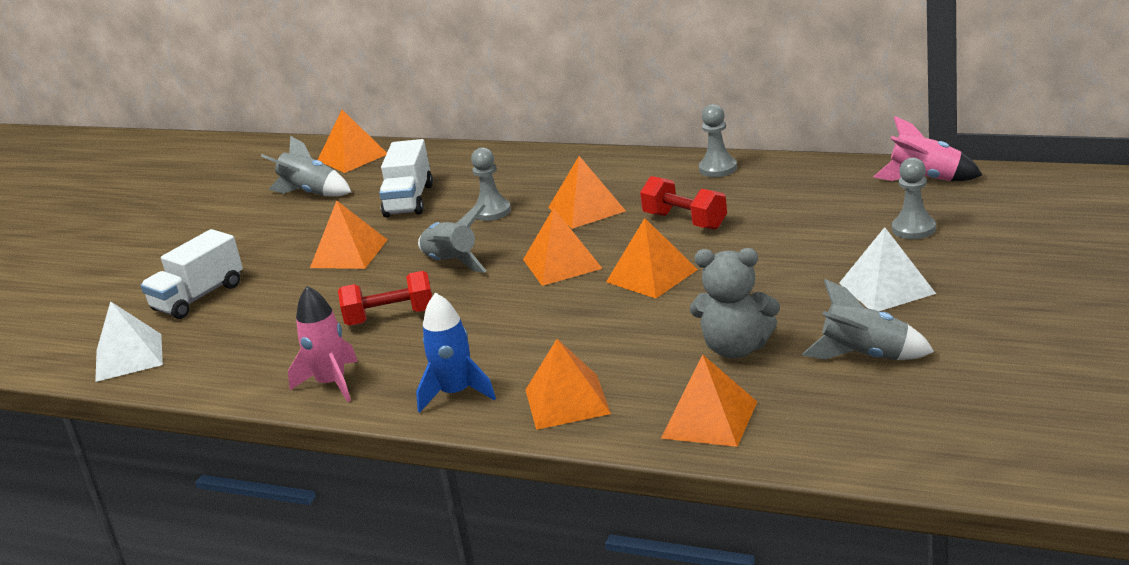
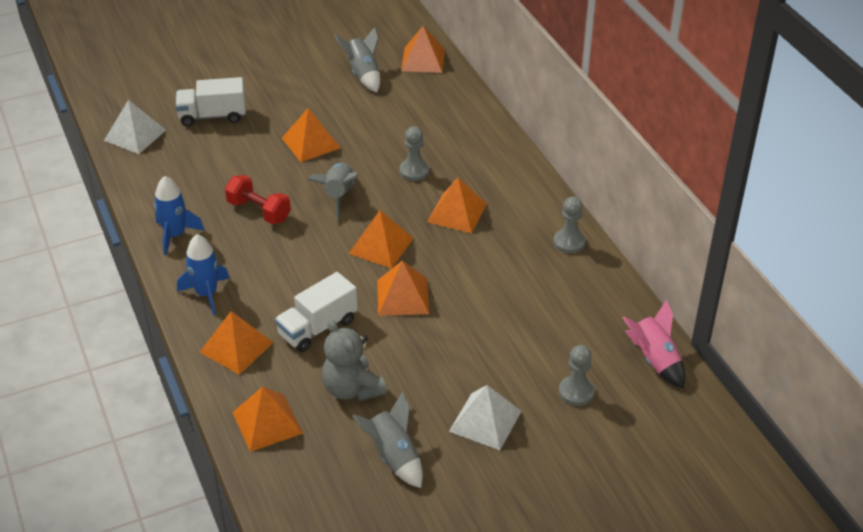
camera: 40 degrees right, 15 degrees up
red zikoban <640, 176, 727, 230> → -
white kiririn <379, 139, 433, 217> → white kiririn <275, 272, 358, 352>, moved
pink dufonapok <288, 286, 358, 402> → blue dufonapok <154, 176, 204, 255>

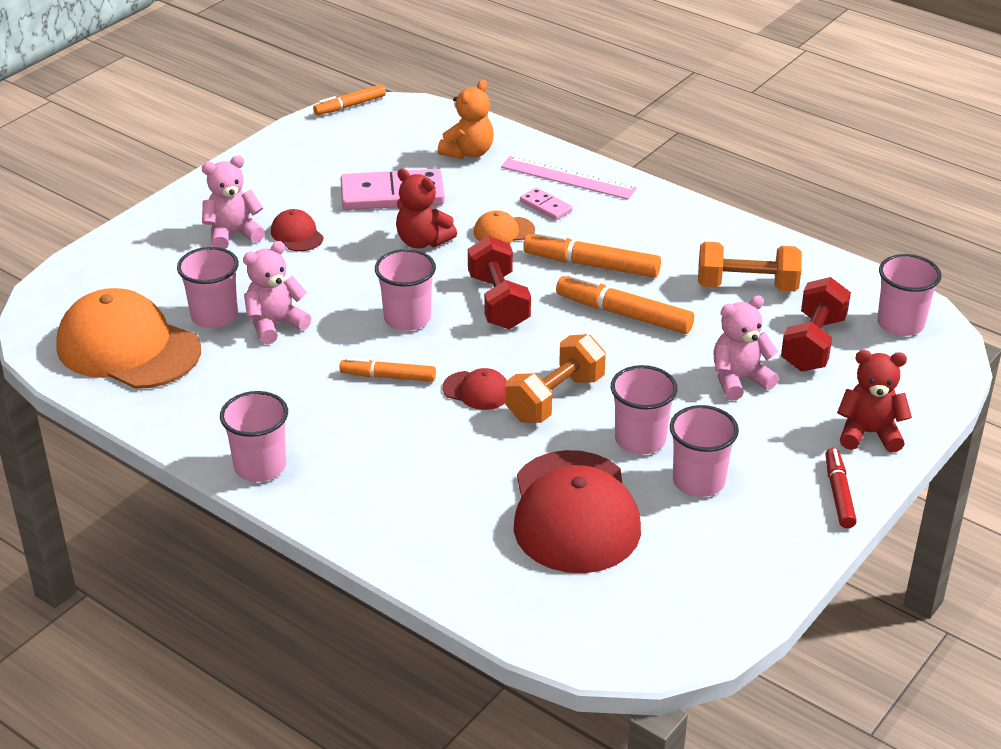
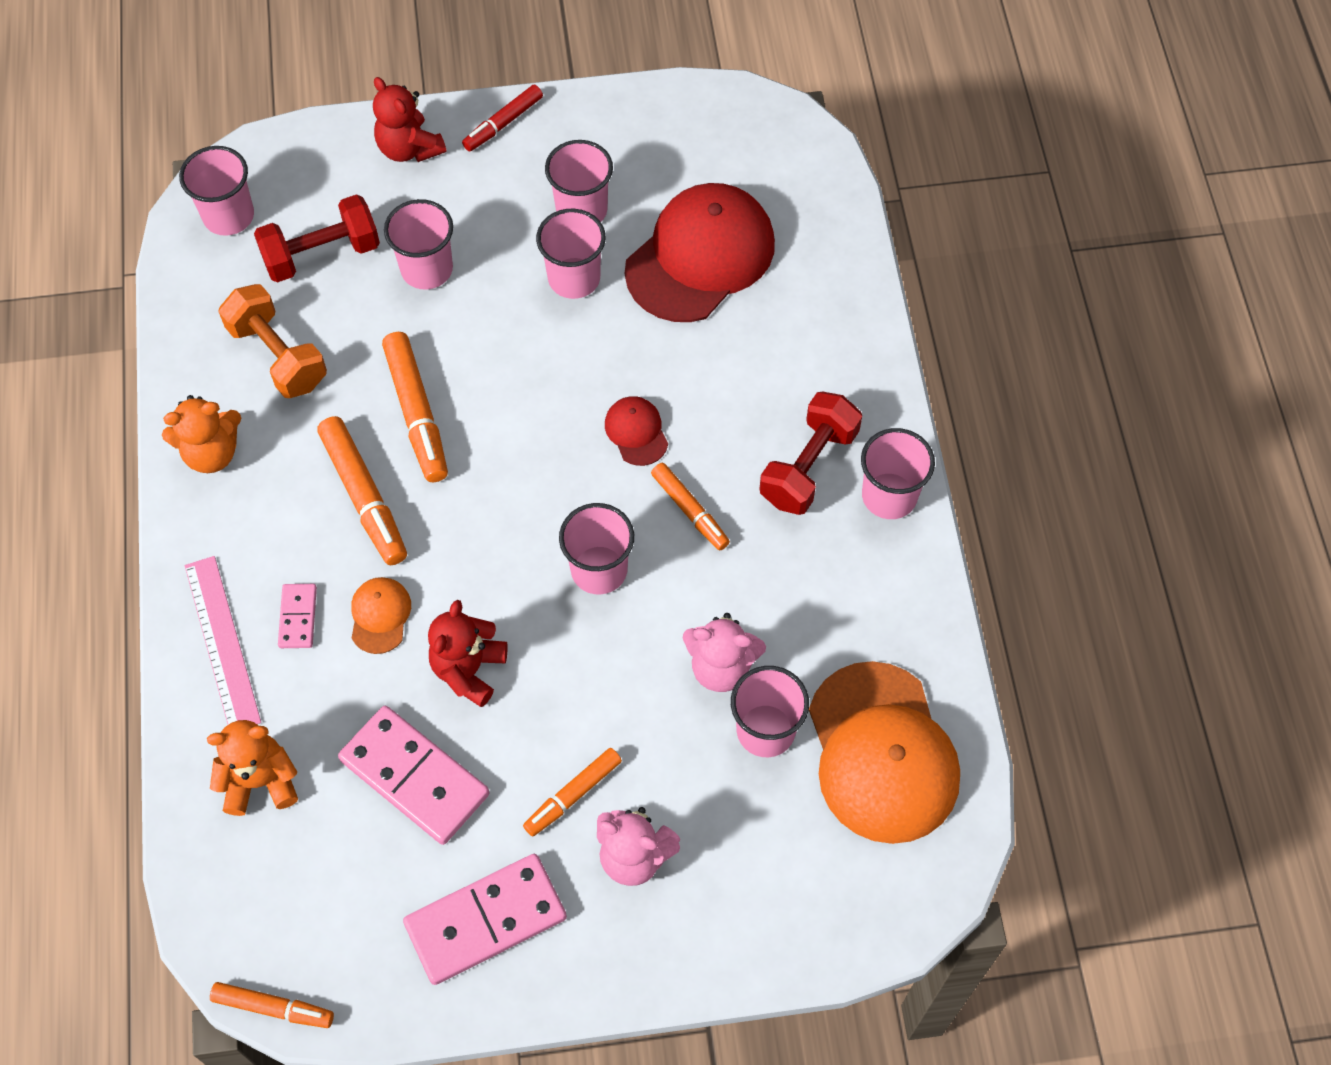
camera: 135 degrees left, 25 degrees up
orange zikoban <505, 334, 606, 423> → -
- → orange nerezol <162, 395, 241, 473>
- → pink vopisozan <403, 854, 567, 985>
red zikoban <468, 236, 531, 329> → red zikoban <759, 392, 862, 515>, moved
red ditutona <271, 209, 324, 251> → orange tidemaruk <523, 748, 622, 837>
pink nerezol <714, 296, 779, 401> → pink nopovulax <384, 199, 453, 289>
red nerezol <396, 169, 457, 249> → red nerezol <428, 600, 508, 707>, 150 degrees counterclockwise
orange ditutona <474, 210, 535, 243> → orange ditutona <351, 577, 411, 654>, 120 degrees counterclockwise

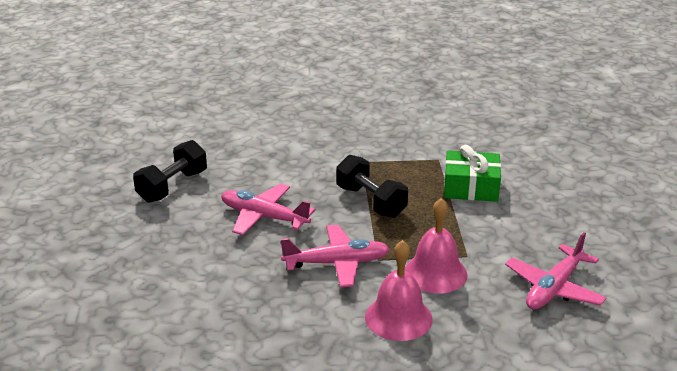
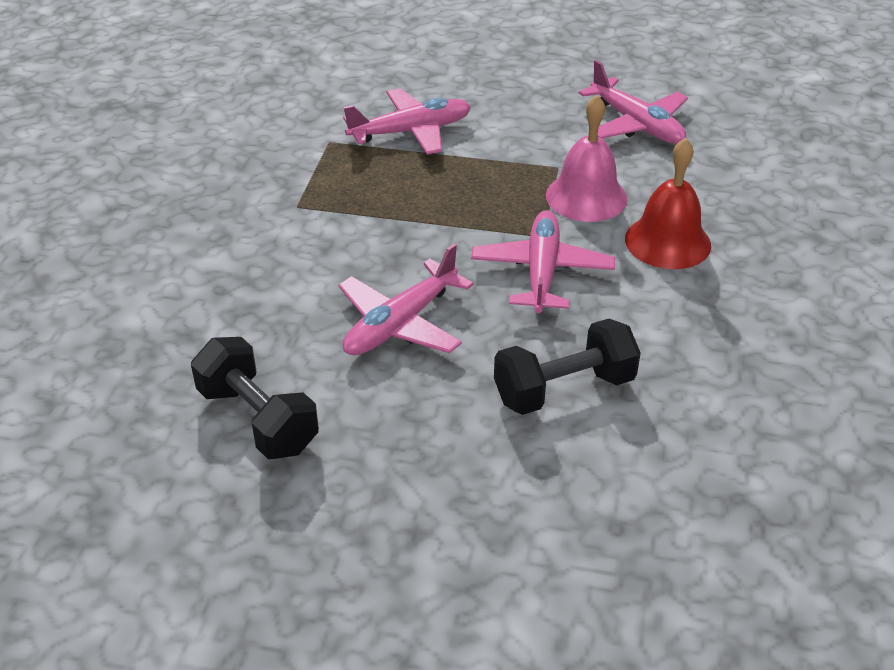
camera: 75 degrees left, 10 degrees up
black zikoban <336, 155, 408, 218> → black zikoban <494, 319, 641, 415>, moved
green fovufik <444, 144, 501, 202> → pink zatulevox <343, 88, 471, 155>
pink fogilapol <365, 240, 433, 341> → red fogilapol <625, 138, 711, 269>

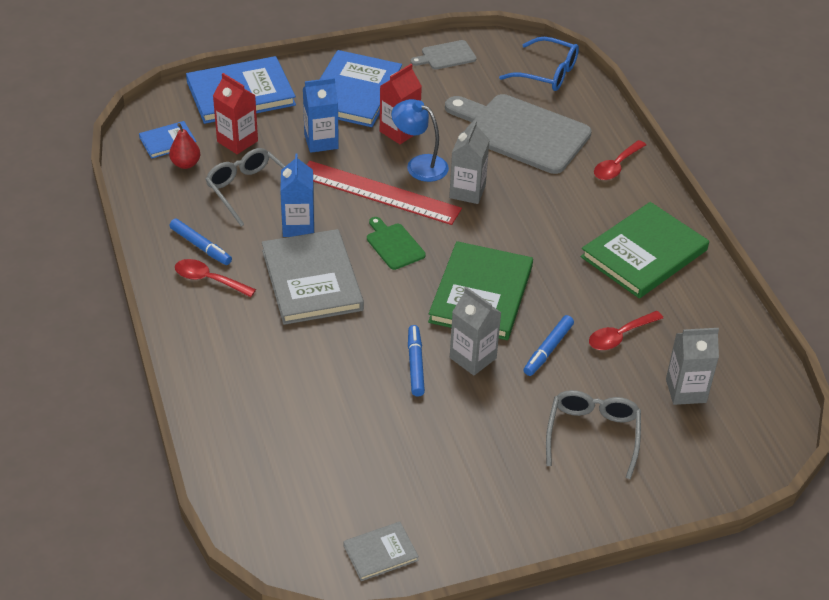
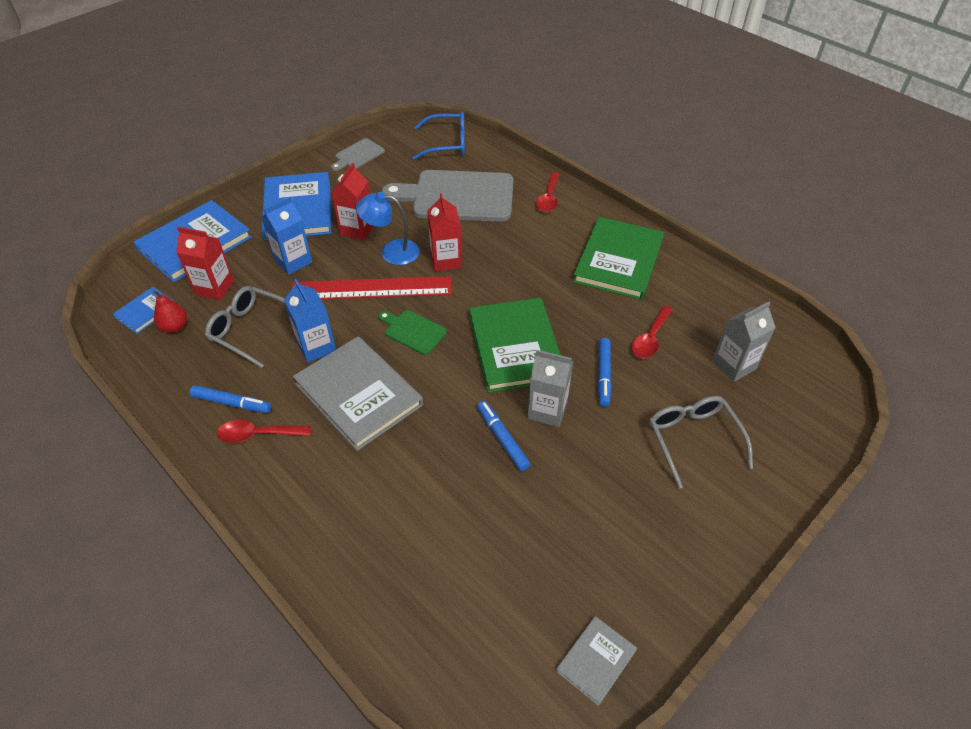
camera: 25 degrees left, 5 degrees up
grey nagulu <449, 120, 490, 204> → red nagulu <427, 193, 462, 272>

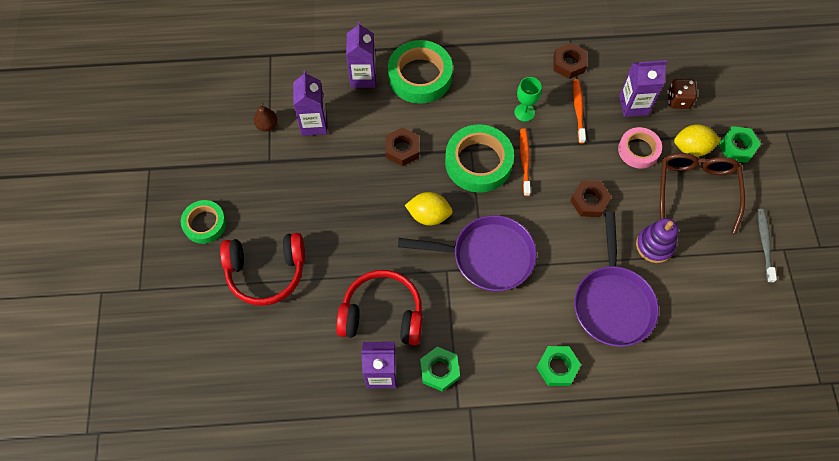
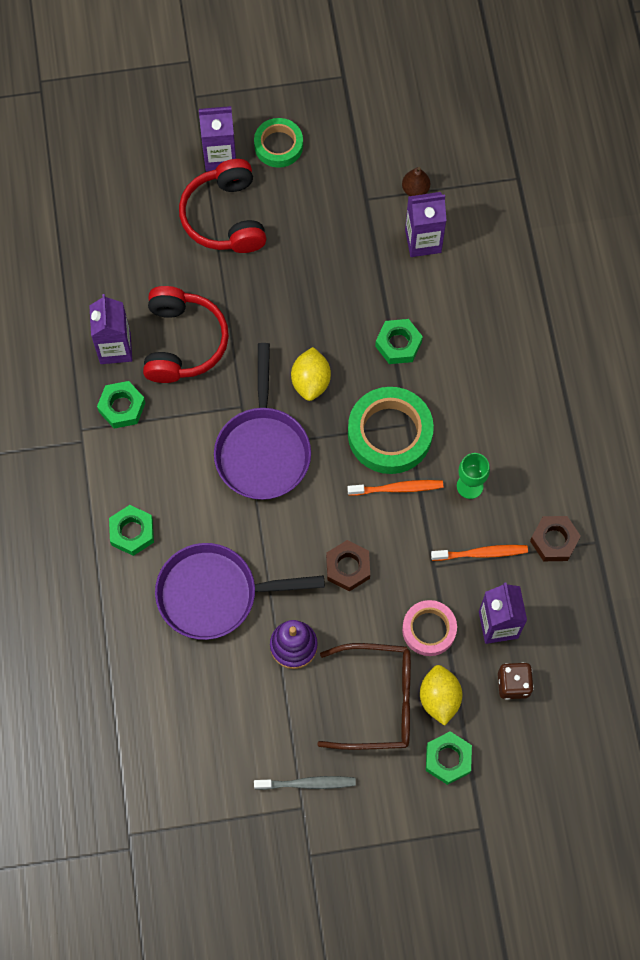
camera: 85 degrees right, 5 degrees up
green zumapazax <388, 40, 453, 104> → -
purple nagulu <346, 21, 376, 88> → purple nagulu <199, 106, 236, 172>, moved
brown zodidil <386, 127, 419, 166> → green zodidil <375, 319, 423, 364>

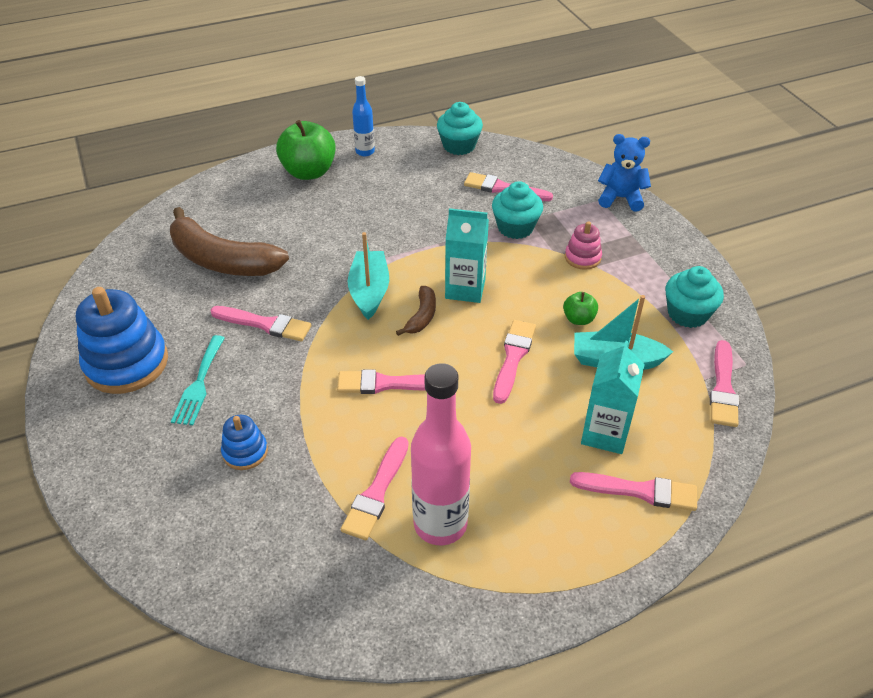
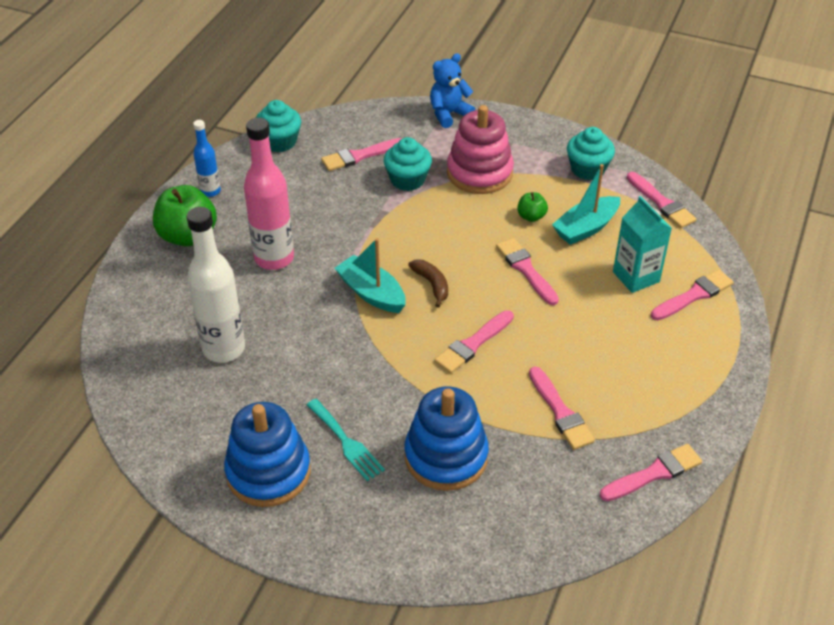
camera: 45 degrees left, 0 degrees up
turquoise nagulu <445, 208, 489, 303> → -
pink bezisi <210, 306, 311, 341> → pink bezisi <600, 444, 702, 501>, moved
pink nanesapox <411, 363, 471, 545> → pink nanesapox <244, 118, 294, 270>, moved
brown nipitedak <170, 207, 289, 276> → white nanesapox <187, 207, 245, 363>
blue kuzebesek <221, 415, 268, 470> → blue kuzebesek <404, 387, 489, 491>, x2.00
pink kuzebesek <565, 221, 602, 270> → pink kuzebesek <447, 105, 514, 194>, x2.00

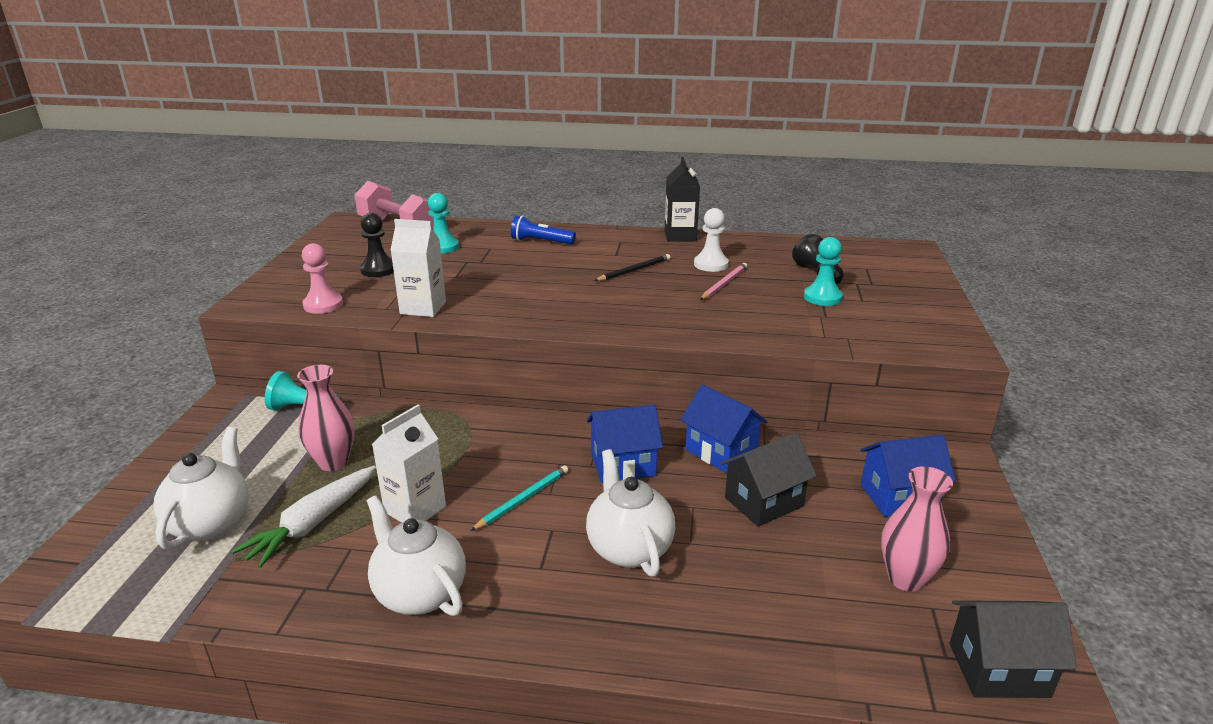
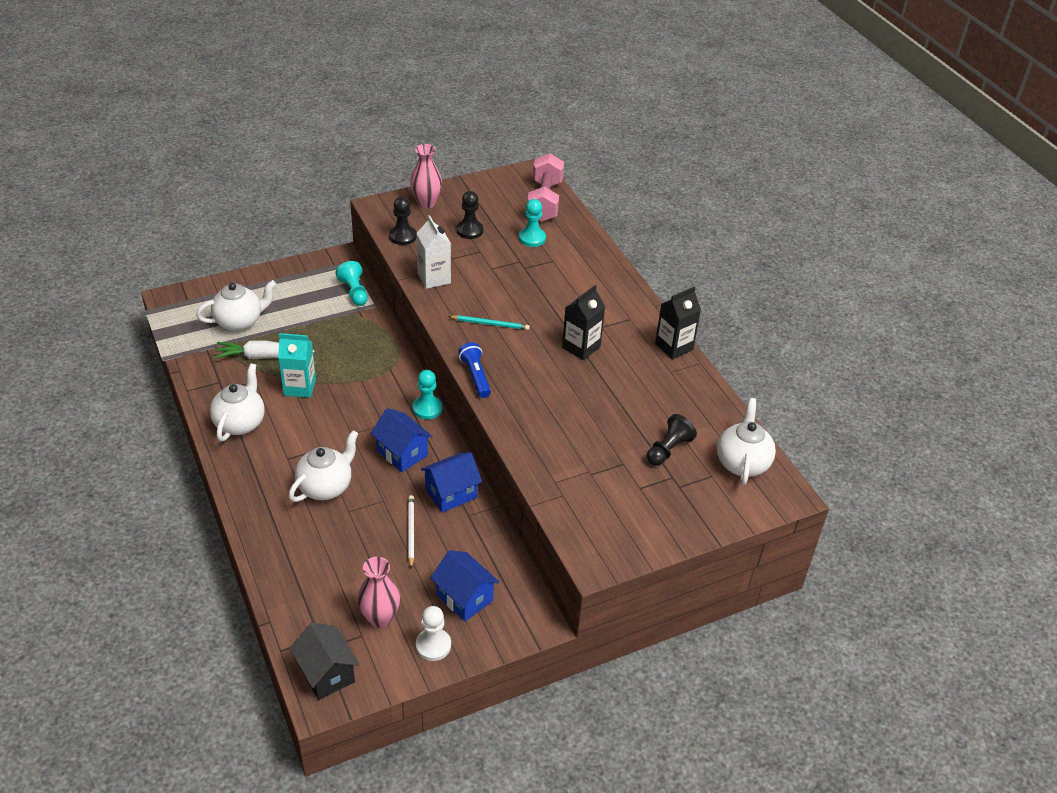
camera: 55 degrees right, 15 degrees up
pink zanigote <700, 263, 747, 300> → -
- → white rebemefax <717, 398, 776, 485>
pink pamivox <297, 365, 354, 471> → pink pamivox <410, 144, 442, 209>, moved
turquoise zanigote <471, 465, 568, 531> → turquoise zanigote <448, 315, 530, 330>, moved
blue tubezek <511, 215, 576, 245> → blue tubezek <458, 342, 491, 398>, moved
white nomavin <694, 208, 729, 272> → white nomavin <416, 606, 451, 661>, moved
turquoise nomavin <804, 237, 843, 306> → turquoise nomavin <413, 370, 442, 419>, moved
black zanigote <594, 254, 671, 281> → black nagulu <562, 285, 605, 360>
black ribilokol <721, 433, 817, 527> → white zanigote <408, 495, 414, 568>
pink nomavin <302, 243, 343, 314> → black nomavin <389, 197, 417, 245>
white nagulu <372, 404, 446, 523> → turquoise nagulu <278, 333, 316, 398>
blue ribilokol <680, 384, 767, 473> → blue ribilokol <421, 452, 482, 513>, 45 degrees clockwise

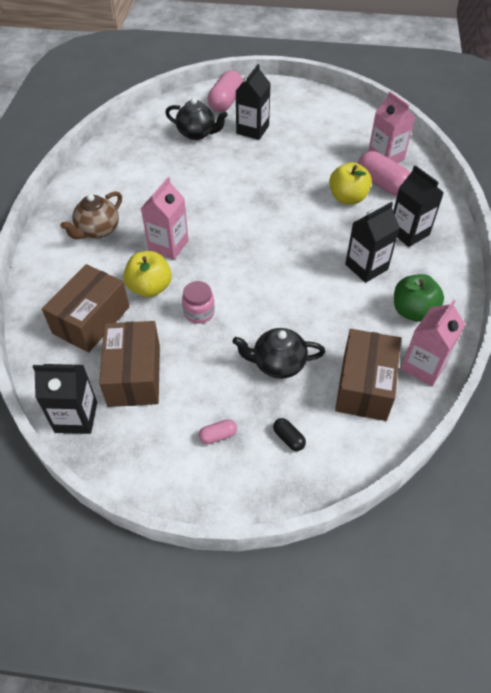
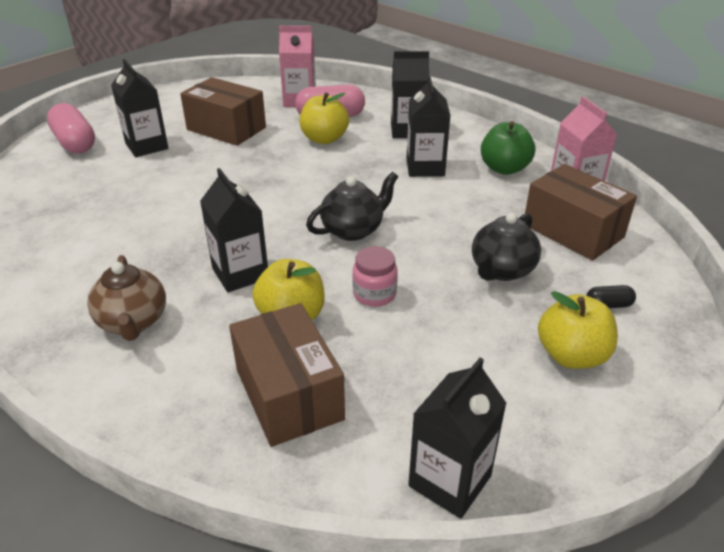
camera: 55 degrees left, 15 degrees down
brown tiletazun <99, 321, 160, 407> → brown tiletazun <180, 77, 266, 146>, moved
black rebemefax <165, 98, 228, 140> → black rebemefax <306, 172, 398, 241>, moved
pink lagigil <198, 419, 237, 444> → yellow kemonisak <538, 291, 618, 369>
pink nagulu <141, 177, 189, 260> → black nagulu <200, 168, 268, 292>

